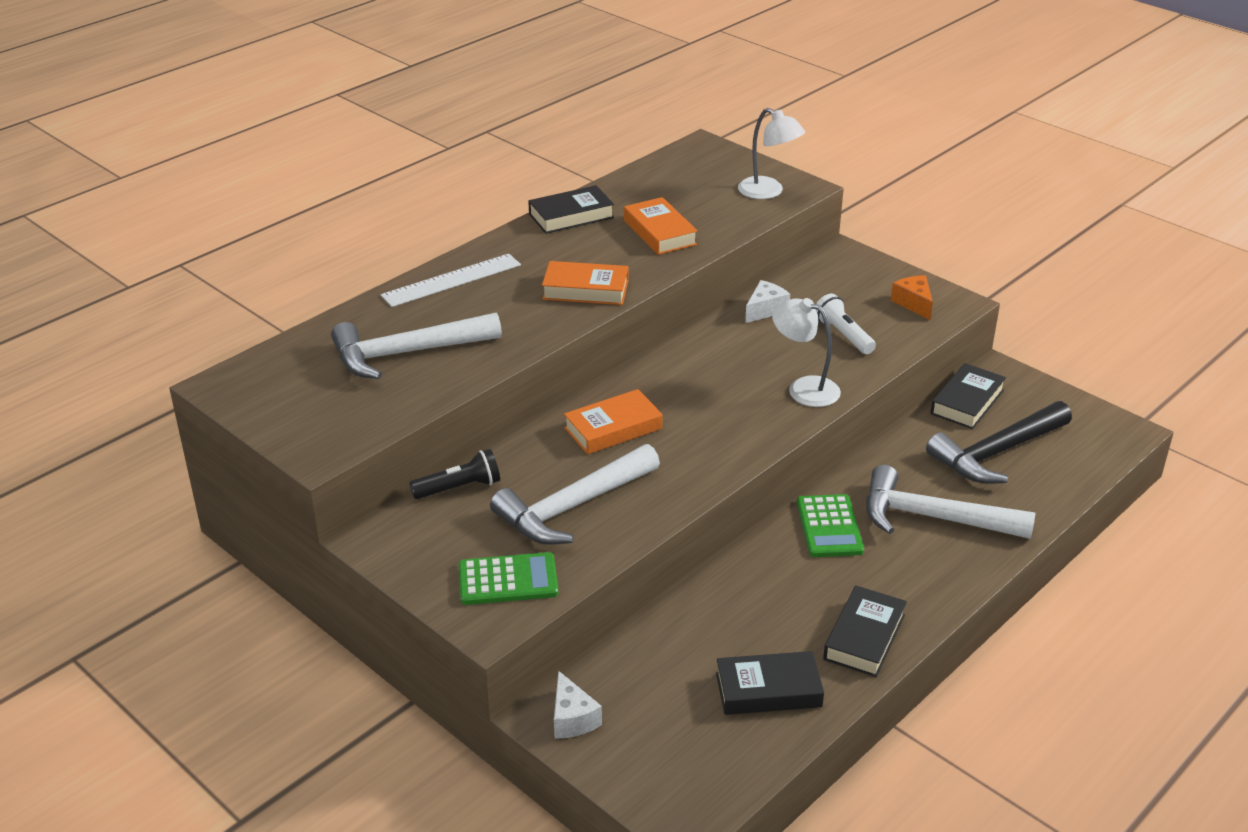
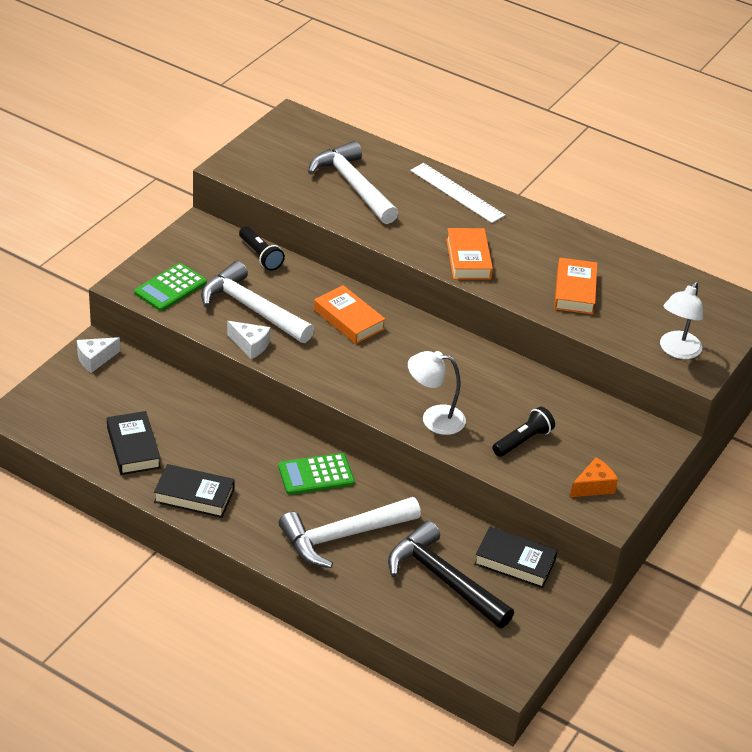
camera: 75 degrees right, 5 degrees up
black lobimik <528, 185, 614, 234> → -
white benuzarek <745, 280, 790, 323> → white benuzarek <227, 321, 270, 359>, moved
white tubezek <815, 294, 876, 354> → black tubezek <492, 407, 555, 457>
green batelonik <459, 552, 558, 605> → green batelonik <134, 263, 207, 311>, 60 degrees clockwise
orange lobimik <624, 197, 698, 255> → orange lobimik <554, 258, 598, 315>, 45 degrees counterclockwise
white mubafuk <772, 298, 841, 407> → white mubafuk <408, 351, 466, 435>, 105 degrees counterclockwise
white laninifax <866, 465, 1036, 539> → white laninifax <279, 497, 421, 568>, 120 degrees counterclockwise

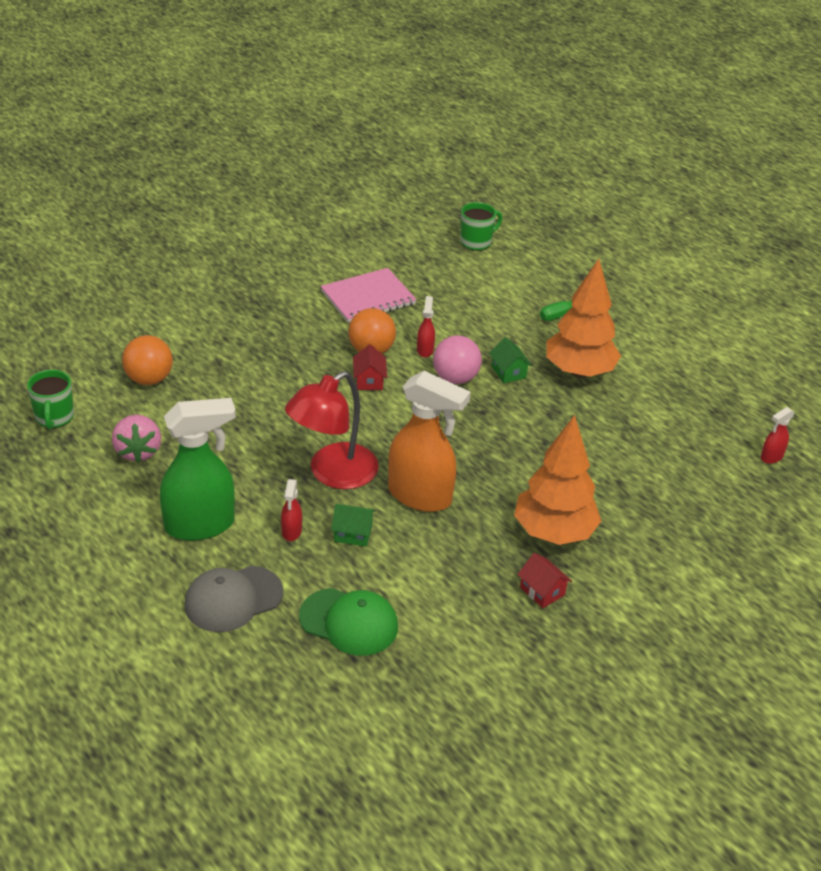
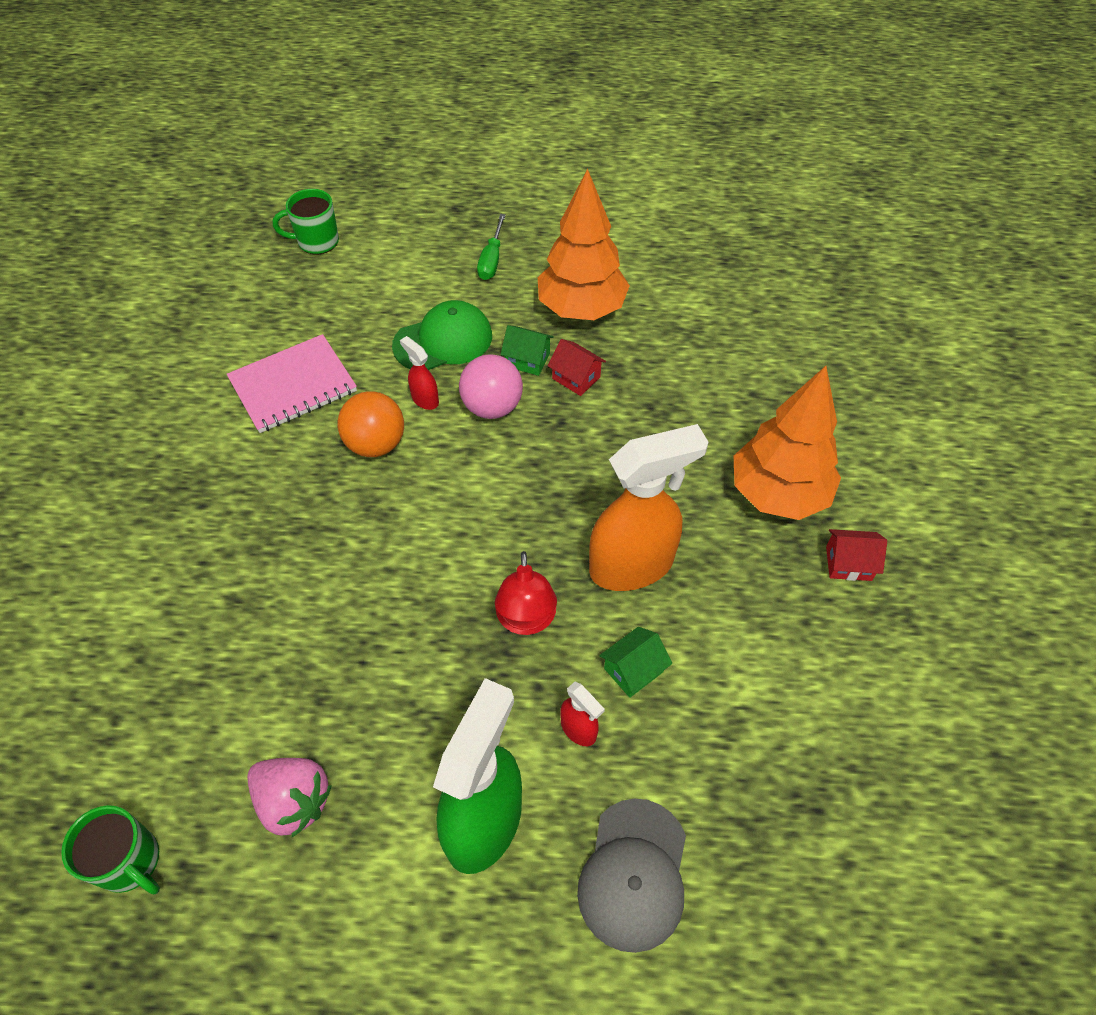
camera: 45 degrees left, 15 degrees up
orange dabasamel <122, 335, 173, 385> → -
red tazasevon <761, 407, 794, 464> → -
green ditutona <299, 588, 398, 656> → green ditutona <392, 300, 492, 370>, moved
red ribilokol <353, 345, 387, 390> → red ribilokol <548, 339, 606, 396>, moved
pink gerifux <320, 268, 417, 323> → pink gerifux <227, 334, 357, 433>, 45 degrees clockwise
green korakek <460, 202, 503, 251> → green korakek <273, 189, 339, 255>, 105 degrees counterclockwise
red mubafuk <285, 371, 379, 489> → red mubafuk <495, 551, 557, 635>, x0.65

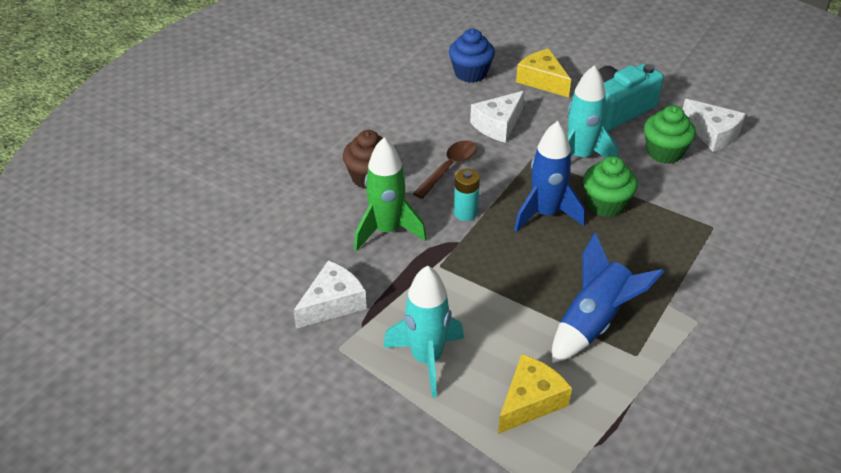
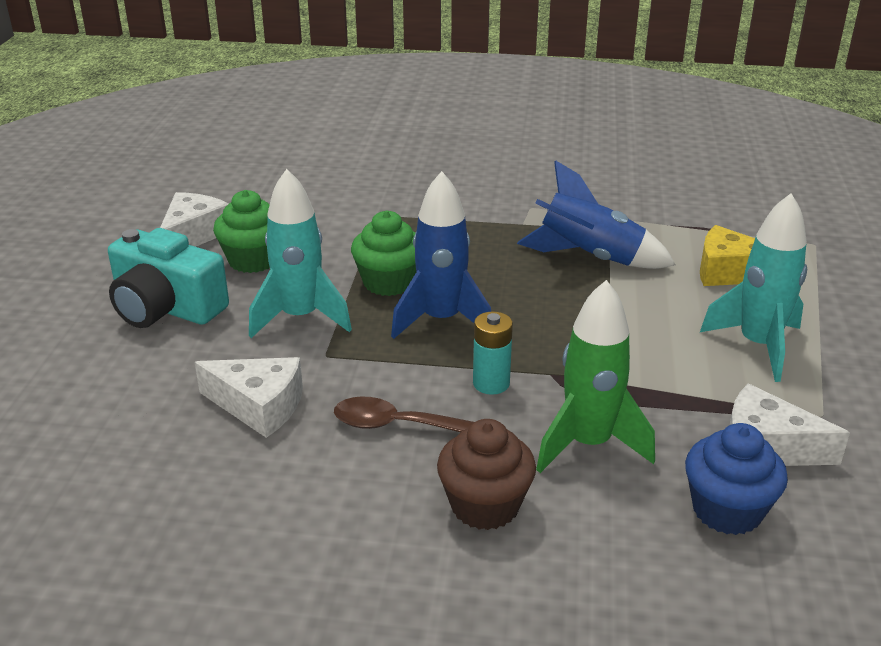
camera: 115 degrees left, 10 degrees down
yellow benuzarek <516, 49, 571, 97> → -
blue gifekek <449, 29, 495, 83> → blue gifekek <685, 423, 788, 535>, moved

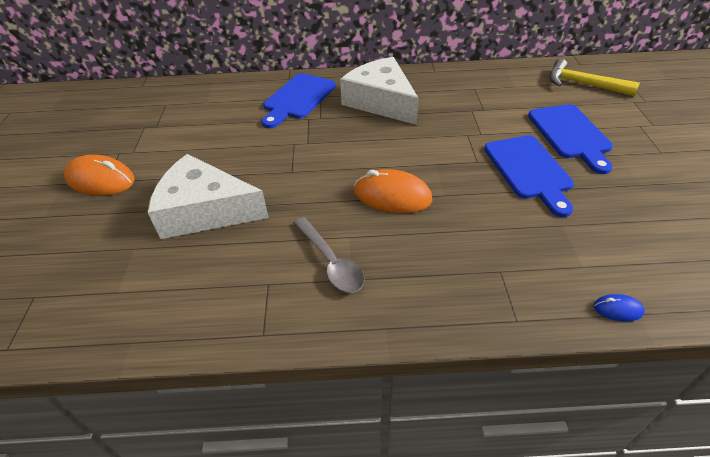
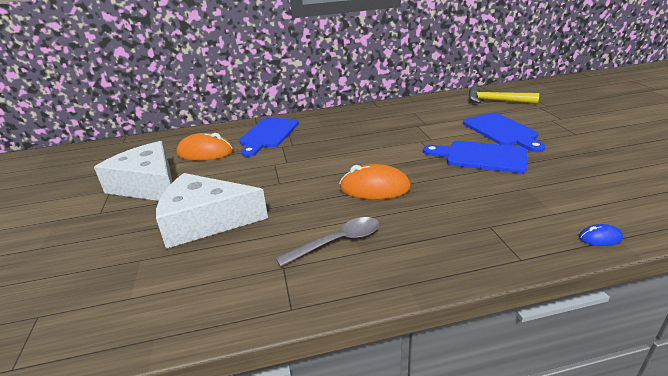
camera: 10 degrees left, 15 degrees down
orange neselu <64, 155, 135, 196> → orange neselu <176, 133, 233, 161>, moved
white benuzarek <340, 57, 419, 125> → white benuzarek <94, 141, 172, 201>, moved
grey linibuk <294, 217, 364, 293> → grey linibuk <276, 217, 379, 267>, 75 degrees counterclockwise
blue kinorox <484, 135, 574, 217> → blue kinorox <423, 141, 527, 173>, 135 degrees clockwise

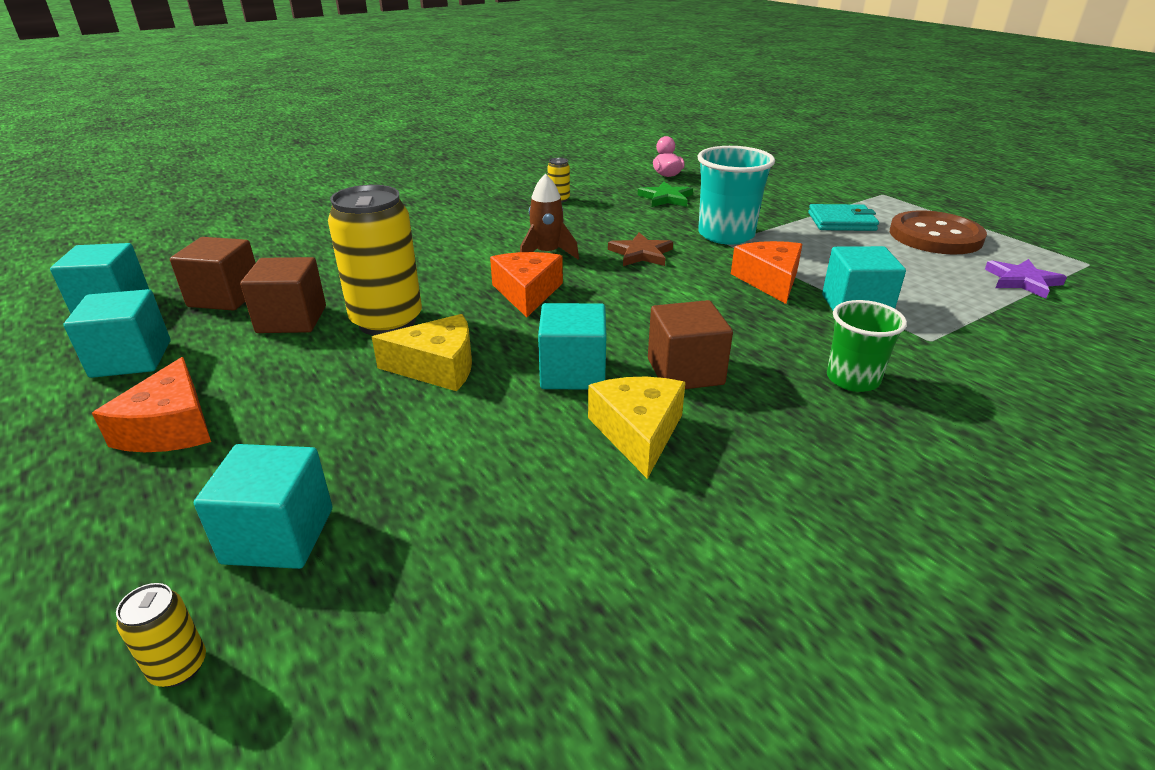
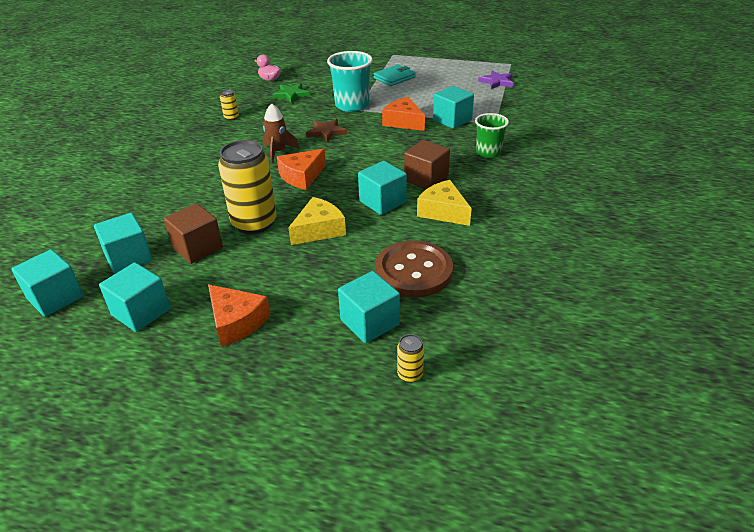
camera: 40 degrees left, 5 degrees up
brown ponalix <890, 210, 987, 255> → brown ponalix <375, 241, 453, 298>, moved
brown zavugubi <170, 237, 256, 311> → turquoise zavugubi <94, 213, 152, 274>
orange benuzarek <490, 252, 563, 317> → orange benuzarek <277, 149, 326, 190>, 90 degrees counterclockwise

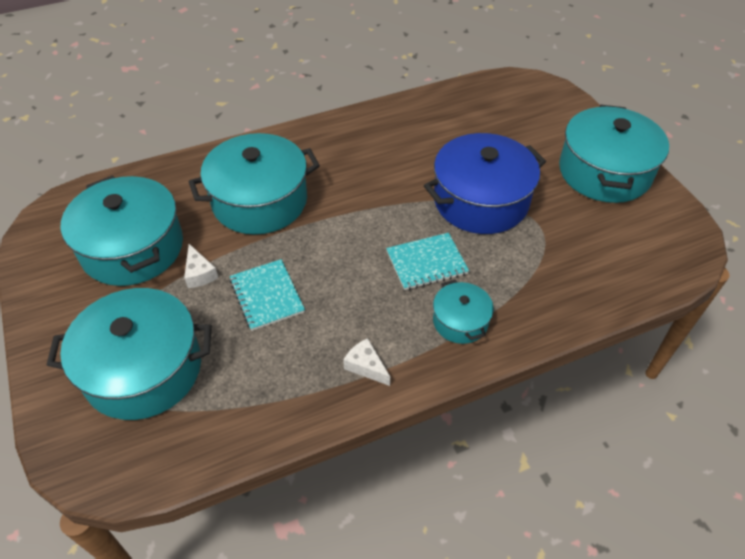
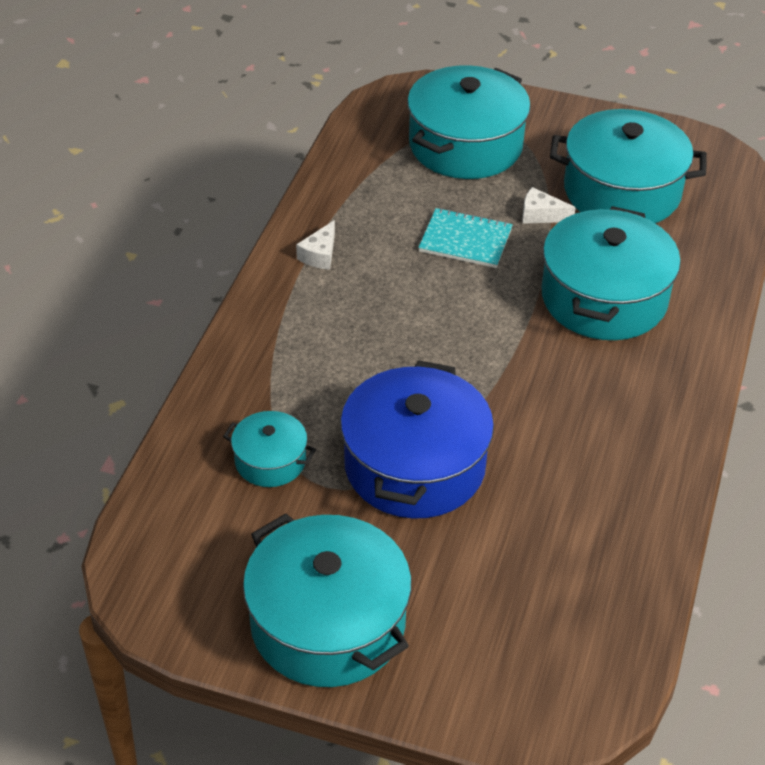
camera: 130 degrees right, 5 degrees down
turquoise gerifux <386, 233, 469, 290> → -
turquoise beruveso <433, 280, 494, 344> → turquoise beruveso <223, 411, 316, 487>, moved
white benuzarek <343, 338, 390, 386> → white benuzarek <296, 220, 335, 270>, 120 degrees clockwise

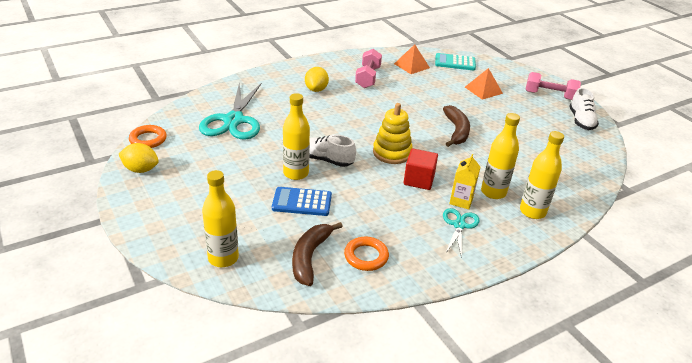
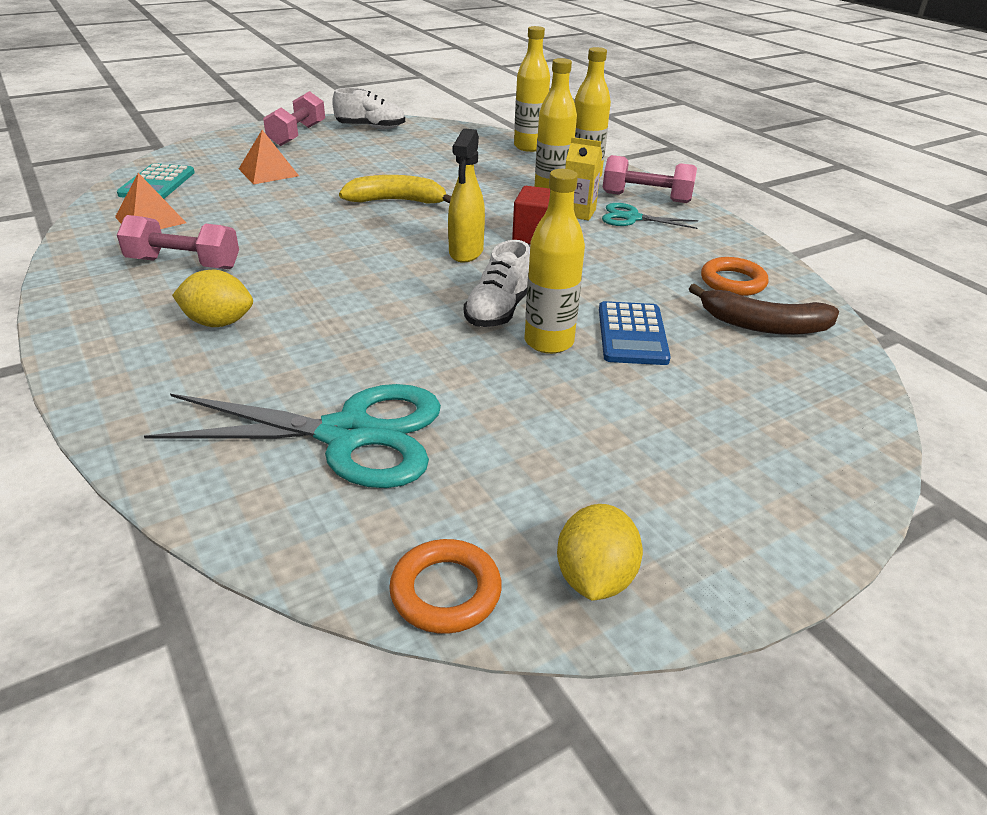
camera: 90 degrees left, 0 degrees up
- → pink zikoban <603, 155, 697, 203>
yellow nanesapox <202, 170, 239, 267> → yellow nanesapox <514, 26, 550, 152>, moved
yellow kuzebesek <373, 103, 413, 164> → yellow tazasevon <448, 128, 485, 263>
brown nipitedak <443, 105, 470, 147> → yellow nipitedak <339, 175, 451, 204>

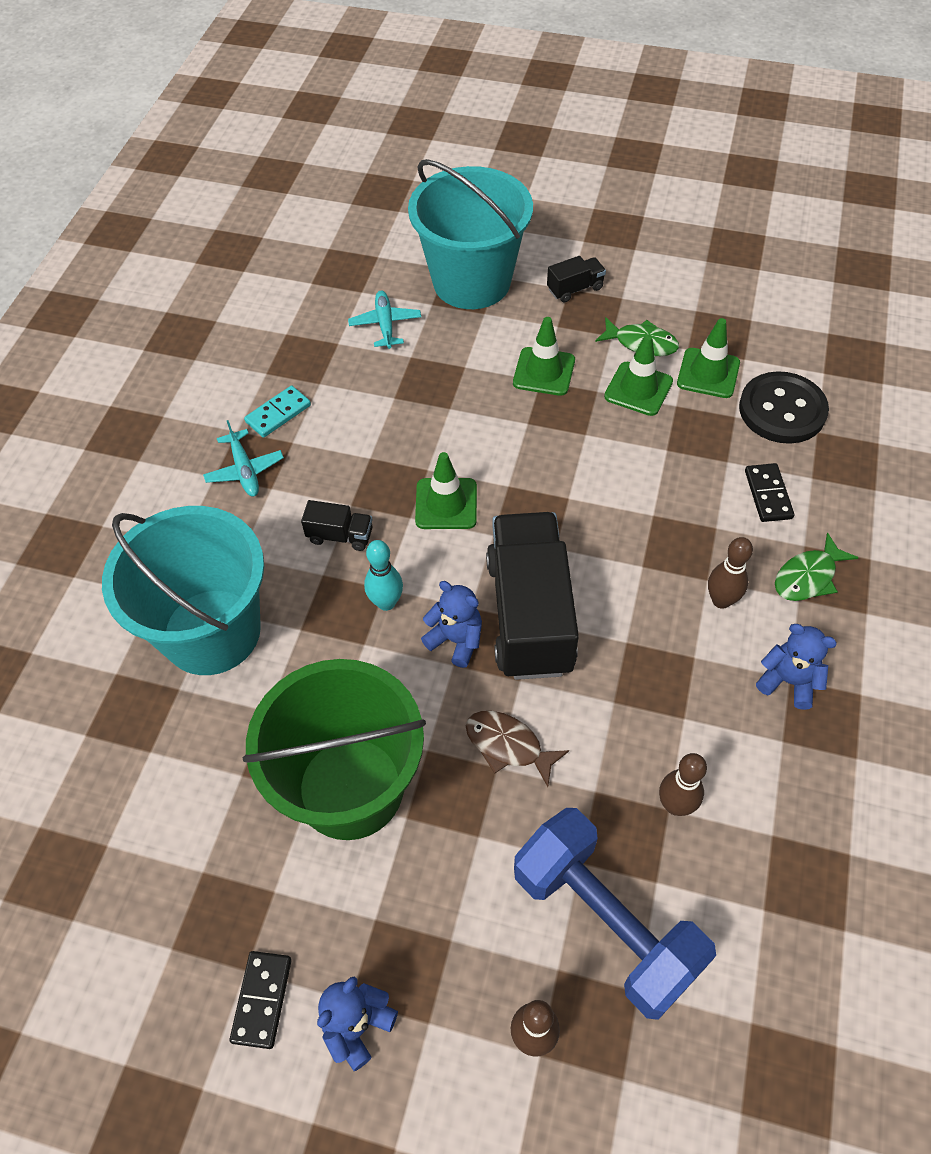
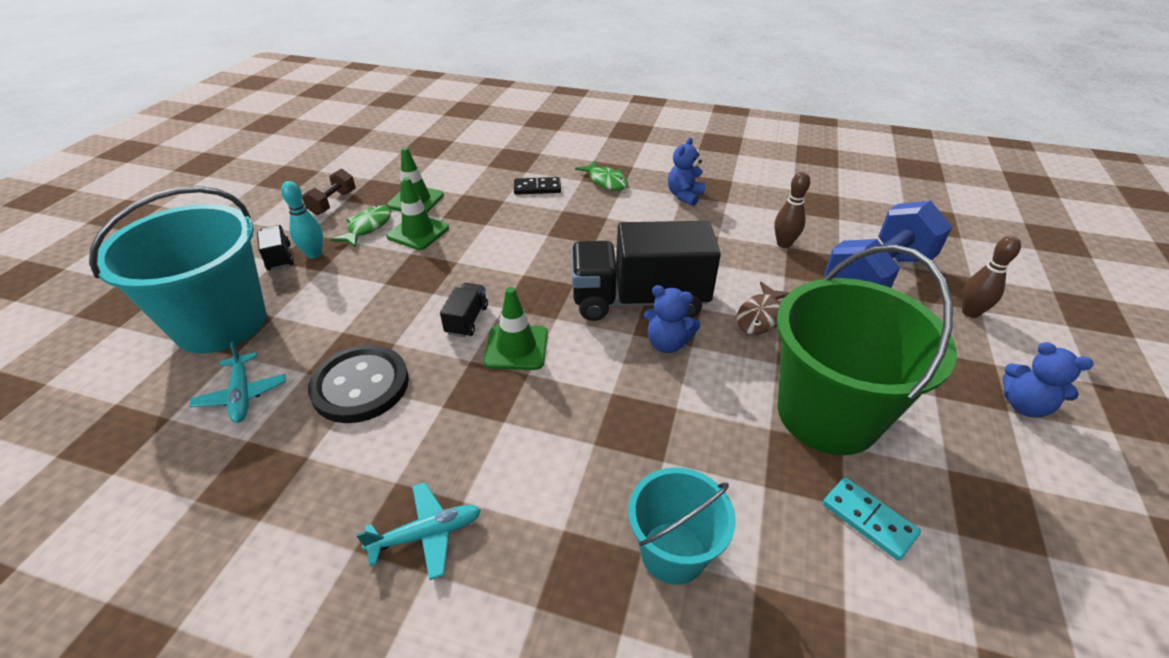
camera: 90 degrees left, 15 degrees down
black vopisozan <229, 951, 292, 1049> → -
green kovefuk <513, 317, 575, 396> → -
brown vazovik <708, 537, 753, 609> → -
- → brown zikoban <302, 169, 356, 215>
turquoise vopisozan <244, 386, 311, 438> → turquoise vopisozan <823, 477, 921, 561>, moved
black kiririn <301, 500, 373, 551> → black kiririn <440, 283, 488, 337>, moved
turquoise vazovik <364, 540, 403, 611> → turquoise vazovik <281, 181, 323, 259>, moved
black ponalix <739, 371, 829, 444> → black ponalix <308, 345, 409, 423>, moved
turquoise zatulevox <348, 291, 421, 349> → turquoise zatulevox <190, 342, 286, 423>, 105 degrees counterclockwise
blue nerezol <421, 581, 482, 668> → blue nerezol <644, 285, 700, 353>, 105 degrees counterclockwise
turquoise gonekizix <102, 506, 264, 675> → turquoise gonekizix <628, 467, 736, 585>, x0.54

